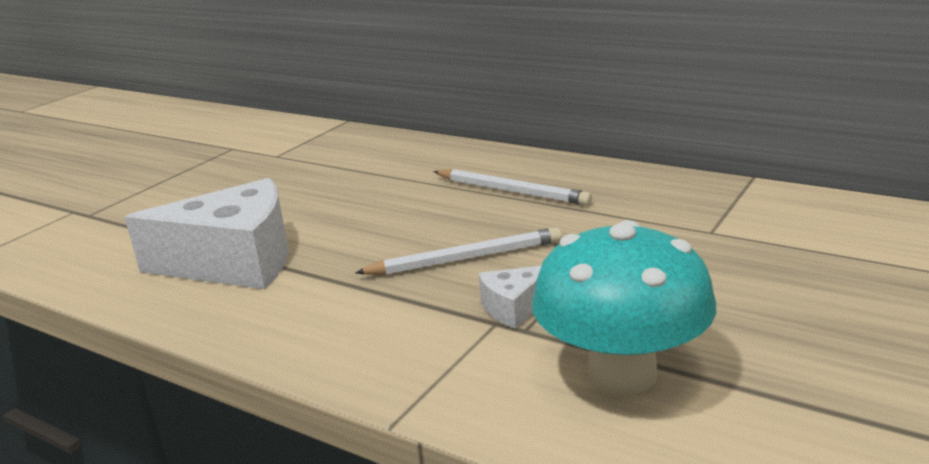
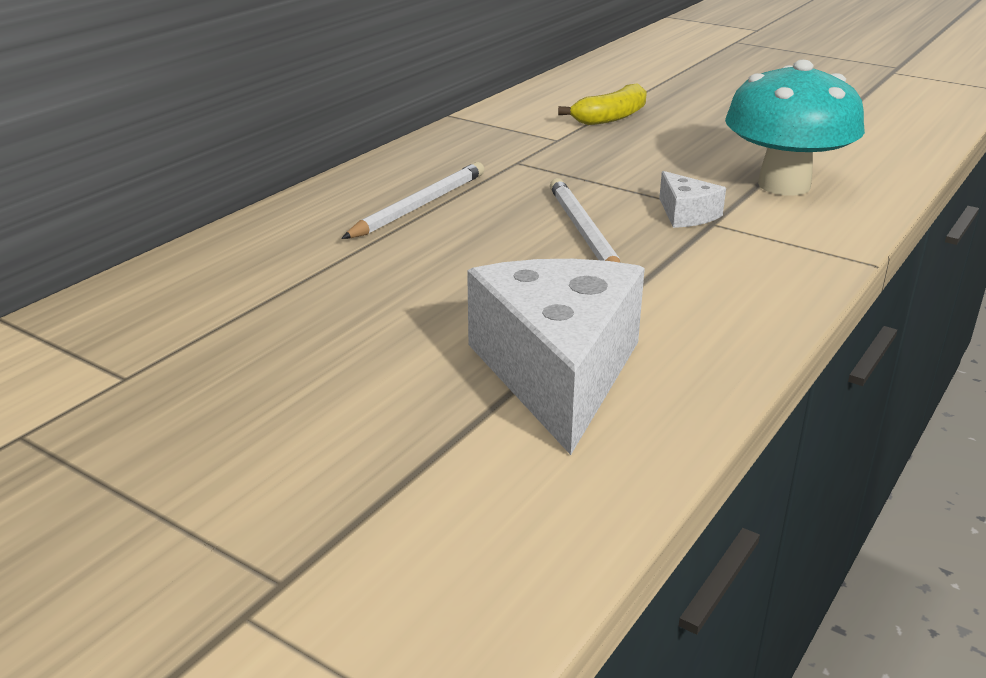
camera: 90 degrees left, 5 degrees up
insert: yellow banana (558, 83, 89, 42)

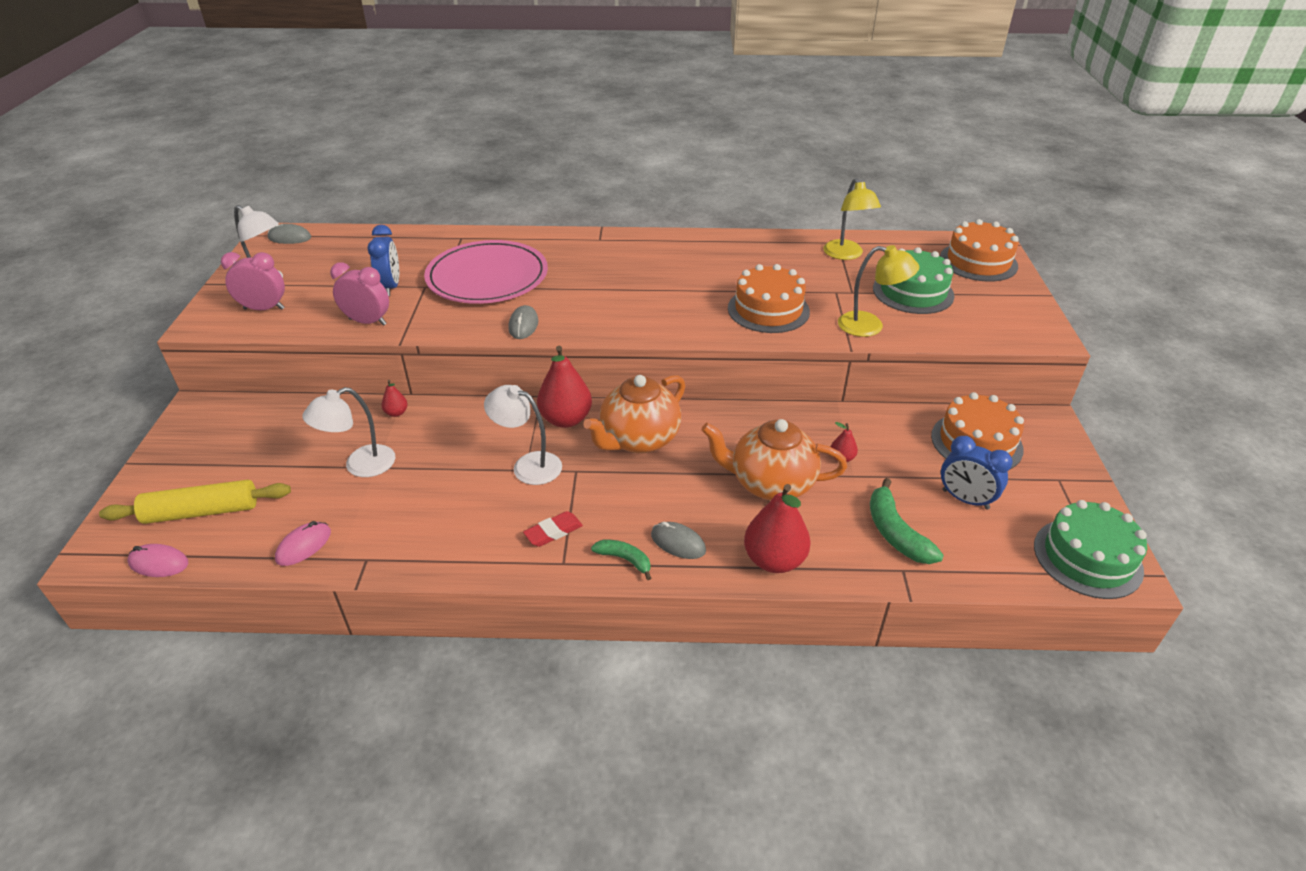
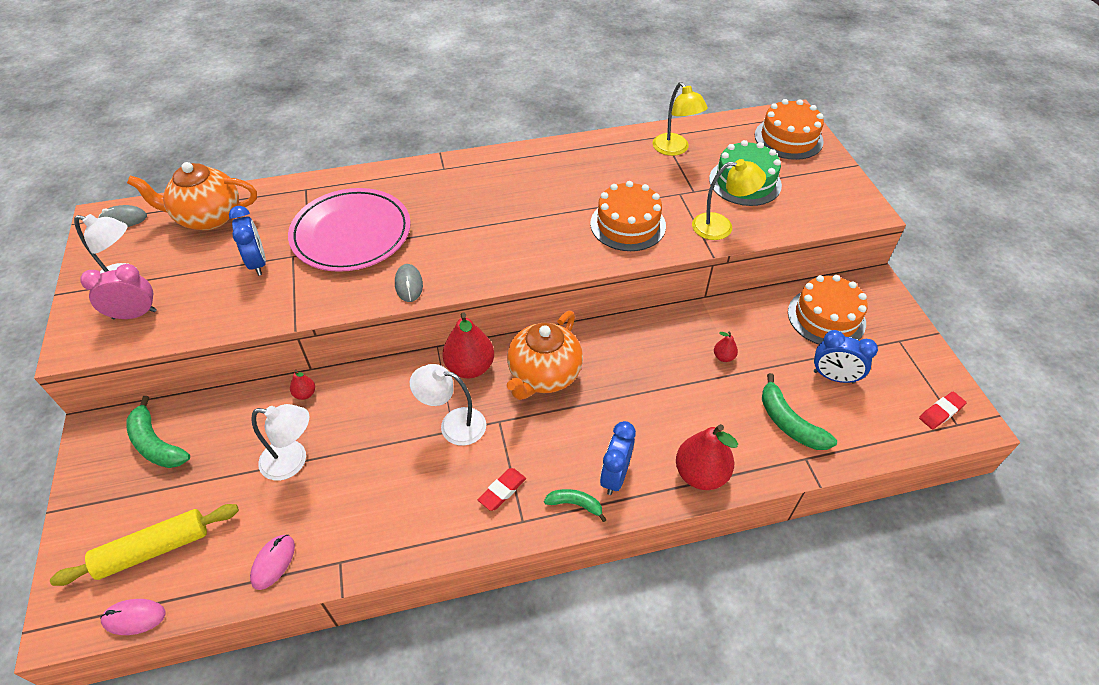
camera: 15 degrees left, 10 degrees up
delete: pink clock (330, 262, 59, 64)
insert: green banana (126, 396, 64, 72)
move: orange teapot (701, 419, 146, 82) to (127, 162, 130, 68)
replace: green cake (1034, 500, 113, 99) to red eraser (919, 392, 48, 37); grey mouse (651, 522, 55, 37) to blue clock (600, 421, 36, 74)
rotate: white lamp (302, 387, 93, 90) = (251, 404, 58, 76) 120 degrees counterclockwise

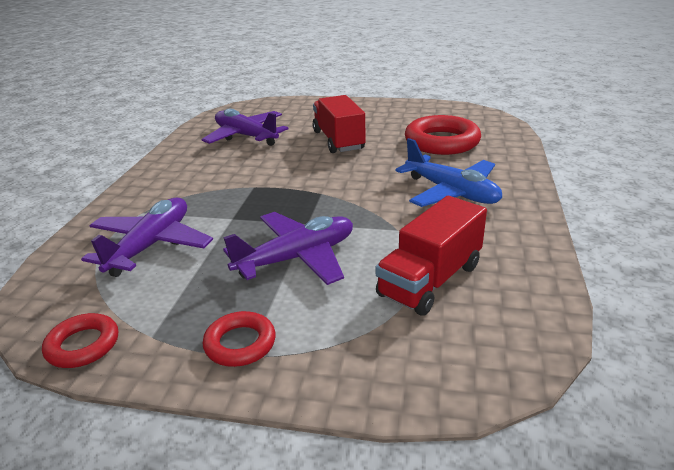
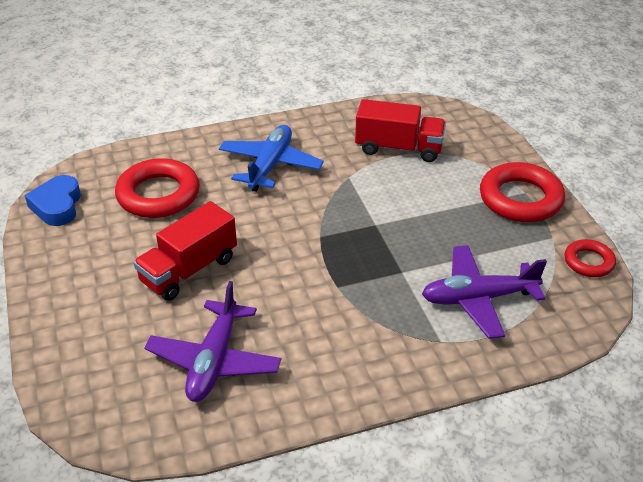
camera: 120 degrees left, 10 degrees up
delete: purple plane (223, 212, 130, 73)
insert: blue heart (24, 175, 57, 51)
resize: red ring (203, 311, 73, 56) = (480, 162, 85, 60) x1.81

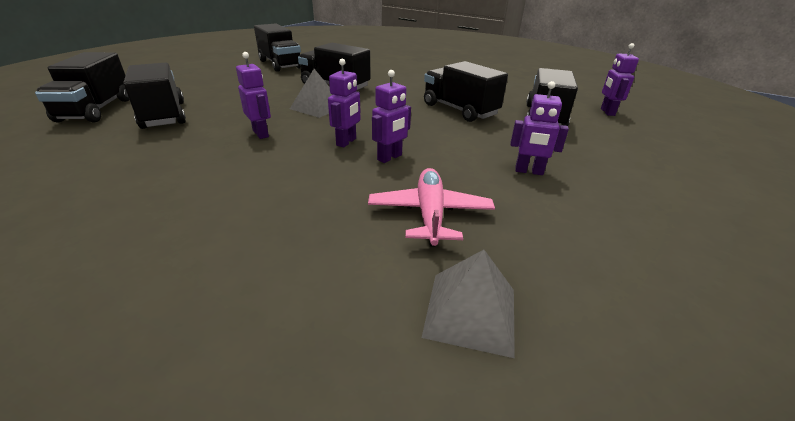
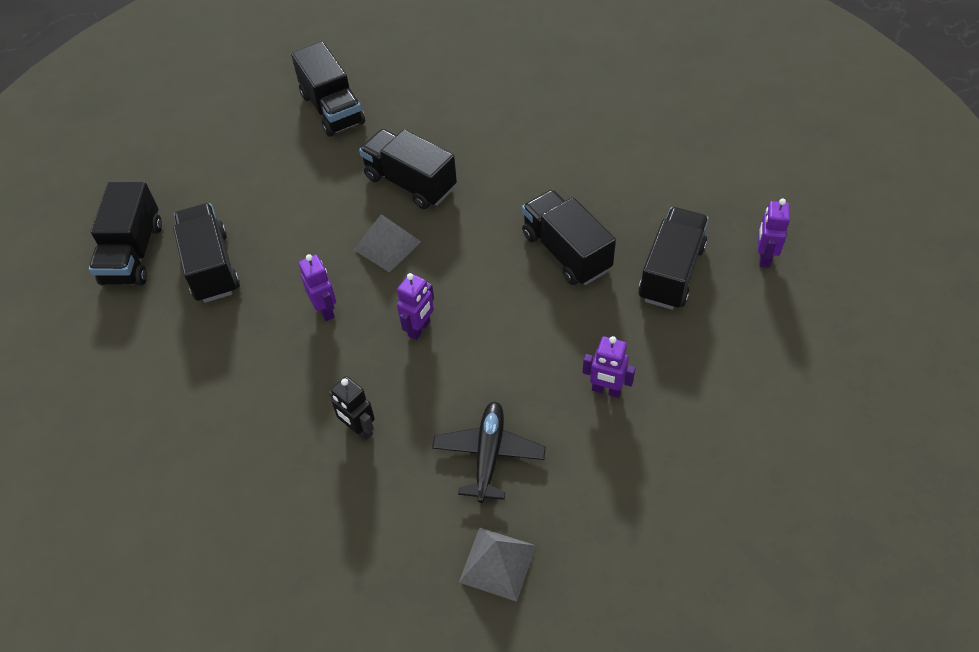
camera: 10 degrees right, 20 degrees up
delete: purple robot (372, 70, 39, 93)
insert: black robot (329, 376, 46, 65)
recolor: pink plane (368, 168, 127, 79) to black plane (432, 401, 114, 102)

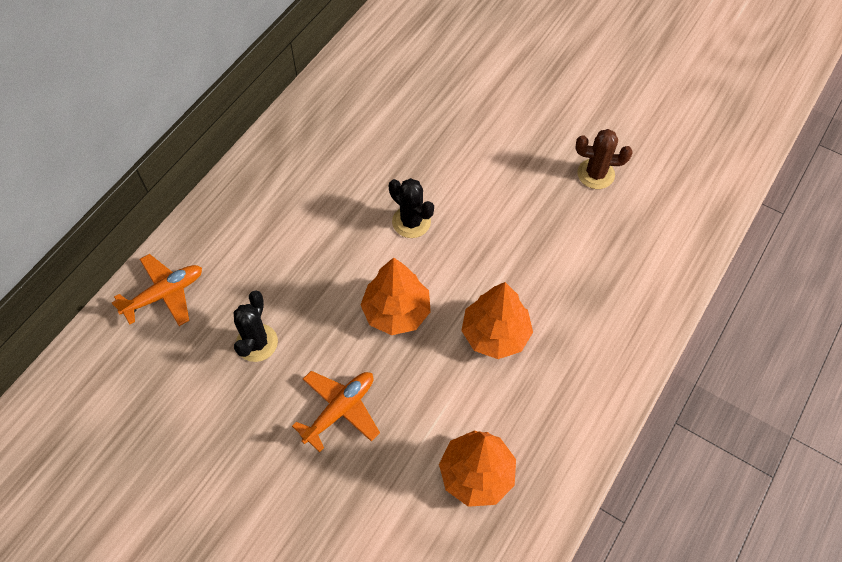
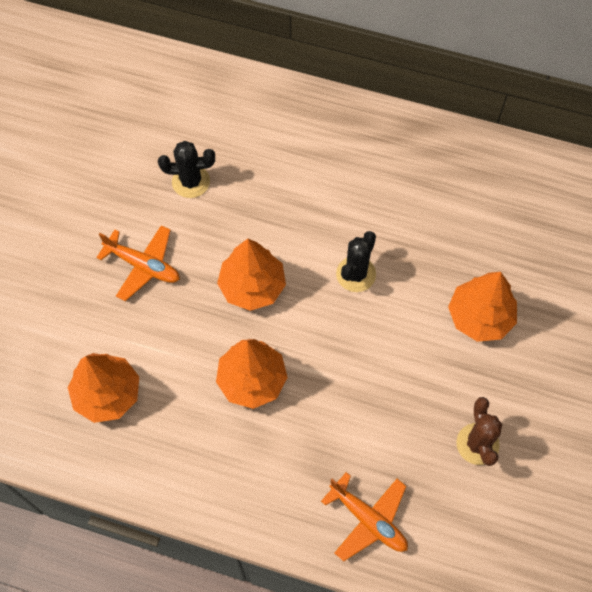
camera: 75 degrees right, 5 degrees up
insert: orange tree (448, 272, 69, 70)
move: orange plane (111, 254, 91, 72) to (321, 472, 87, 89)

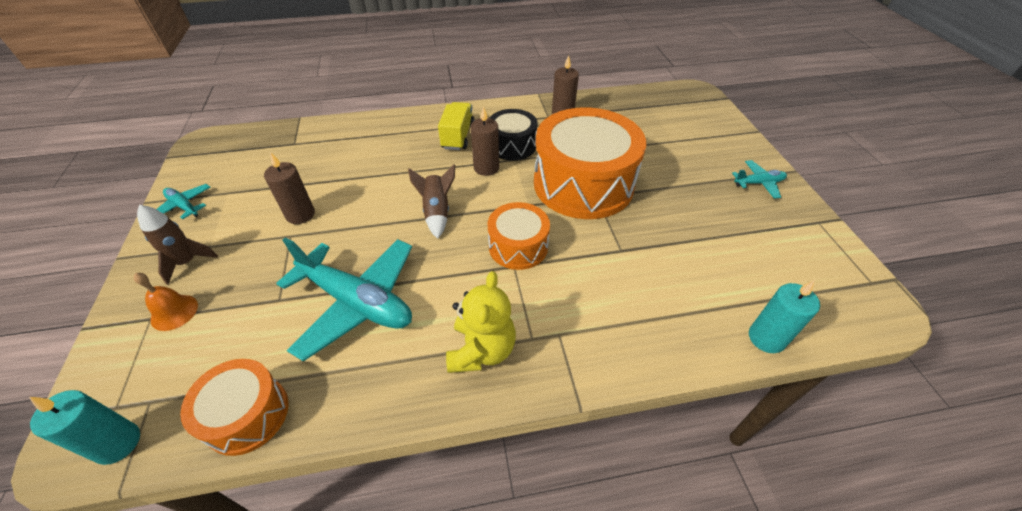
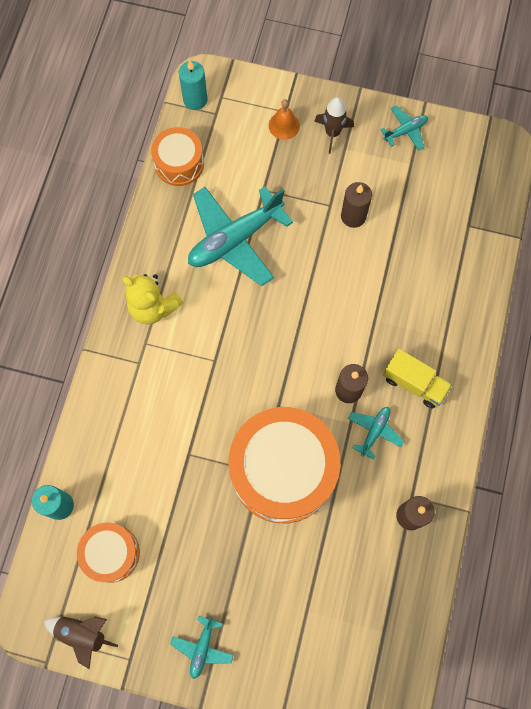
camera: 115 degrees right, 25 degrees up
move: brown rocket (408, 165, 47, 74) to (44, 616, 74, 53); orange drum (488, 202, 62, 68) to (77, 523, 63, 60)
replace: black drum (490, 109, 47, 51) to turquoise plane (348, 407, 56, 53)

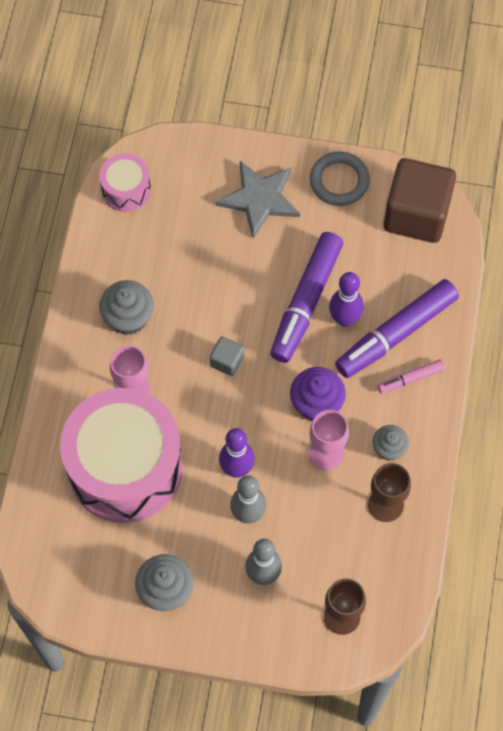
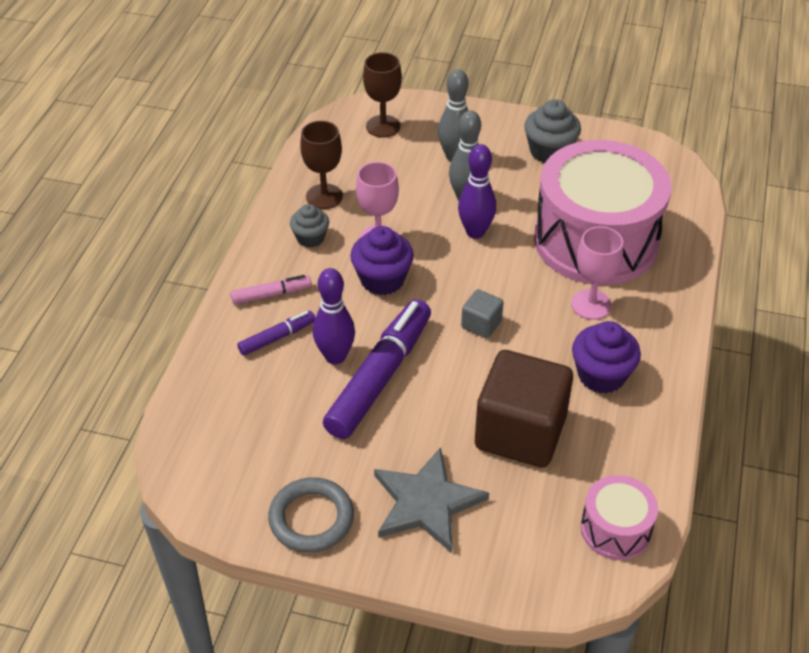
camera: 175 degrees left, 20 degrees down
move: brown cube (384, 158, 72, 85) to (475, 350, 98, 118)
recolor: grey cupcake (99, 280, 55, 55) to purple cupcake (572, 321, 69, 73)
resize: purple marker (335, 279, 124, 99) = (237, 311, 78, 45) x0.48

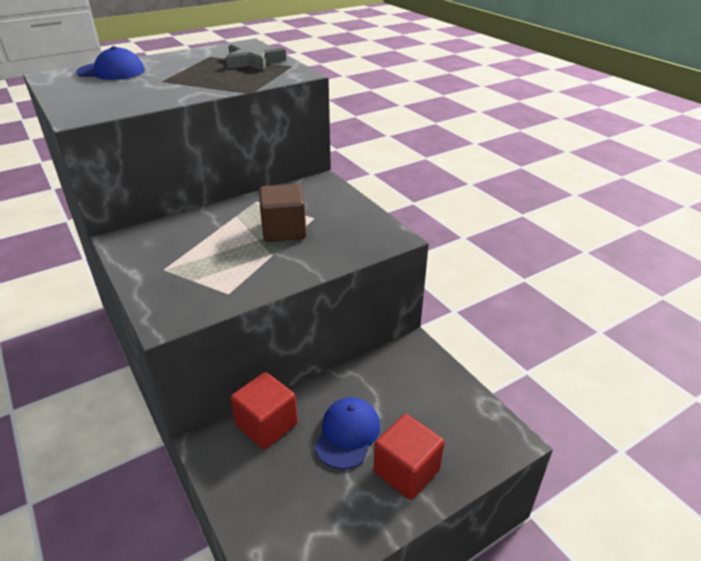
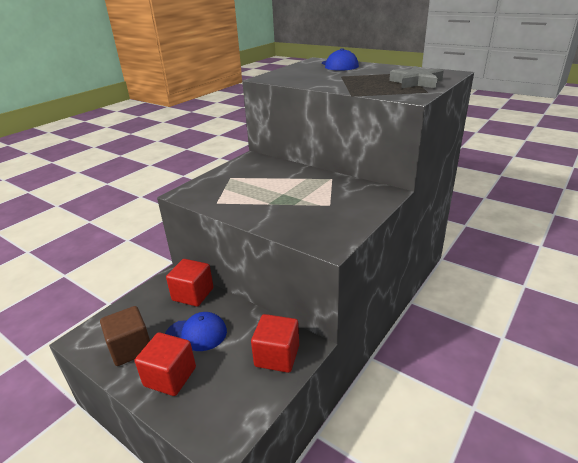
camera: 70 degrees right, 5 degrees down
insert: red cube (251, 314, 48, 59)
move: brown cube (259, 184, 47, 58) to (100, 306, 50, 60)

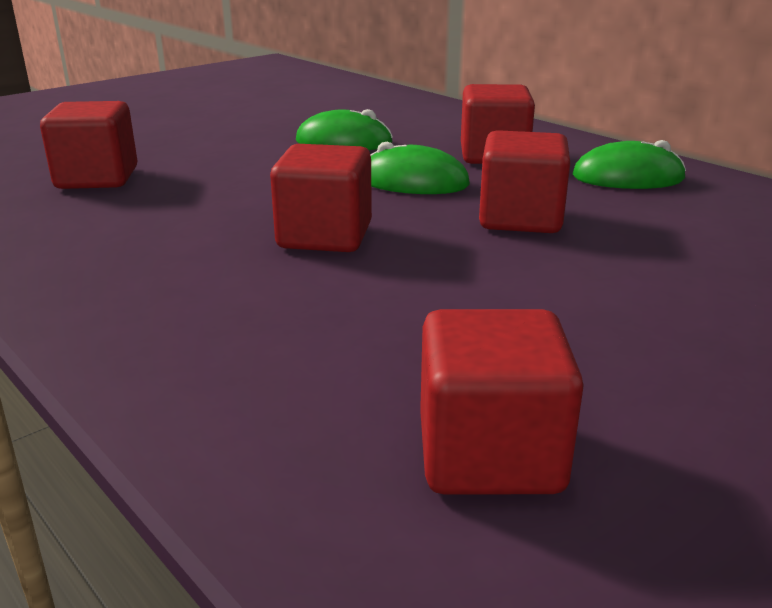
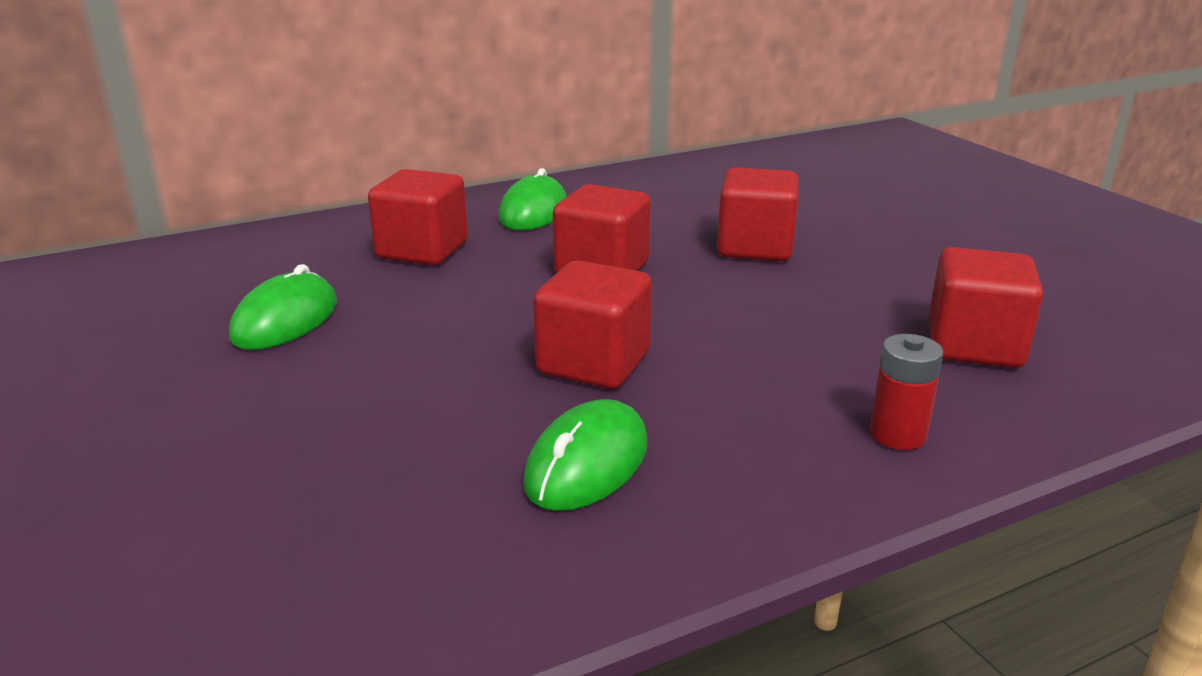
camera: 75 degrees left, 0 degrees up
insert: red battery (870, 334, 73, 116)
move: red cube (40, 101, 97, 88) to (717, 167, 82, 94); green mouse (370, 142, 100, 52) to (523, 399, 125, 112)

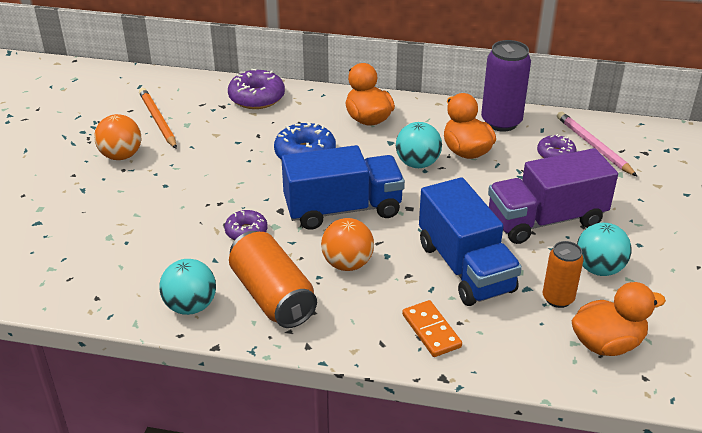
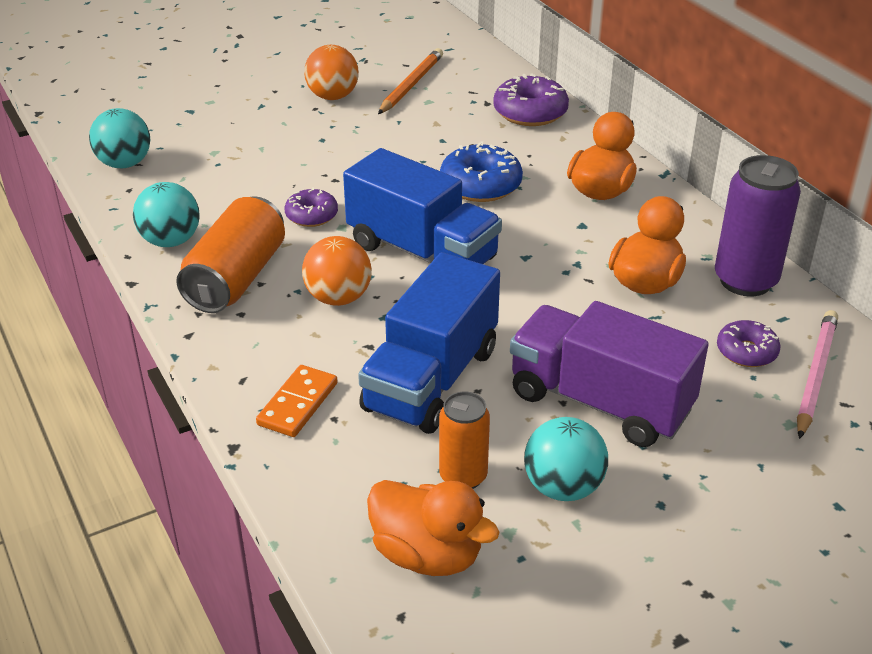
camera: 50 degrees right, 0 degrees up
move: turquoise ball (396, 122, 46, 46) to (89, 108, 61, 60)

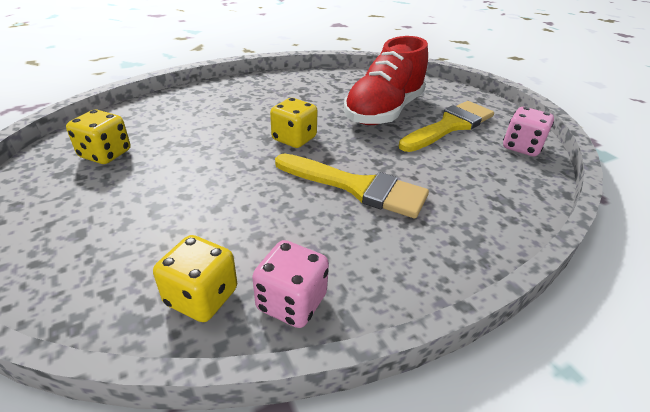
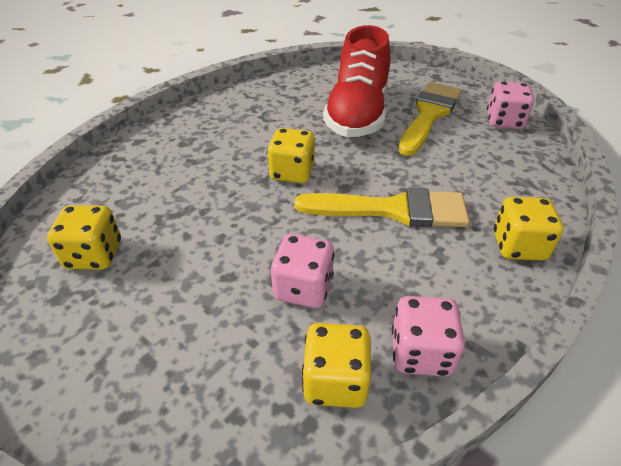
camera: 20 degrees left, 5 degrees up
insert: yellow dice (494, 197, 70, 64); pink dice (270, 234, 65, 74)

